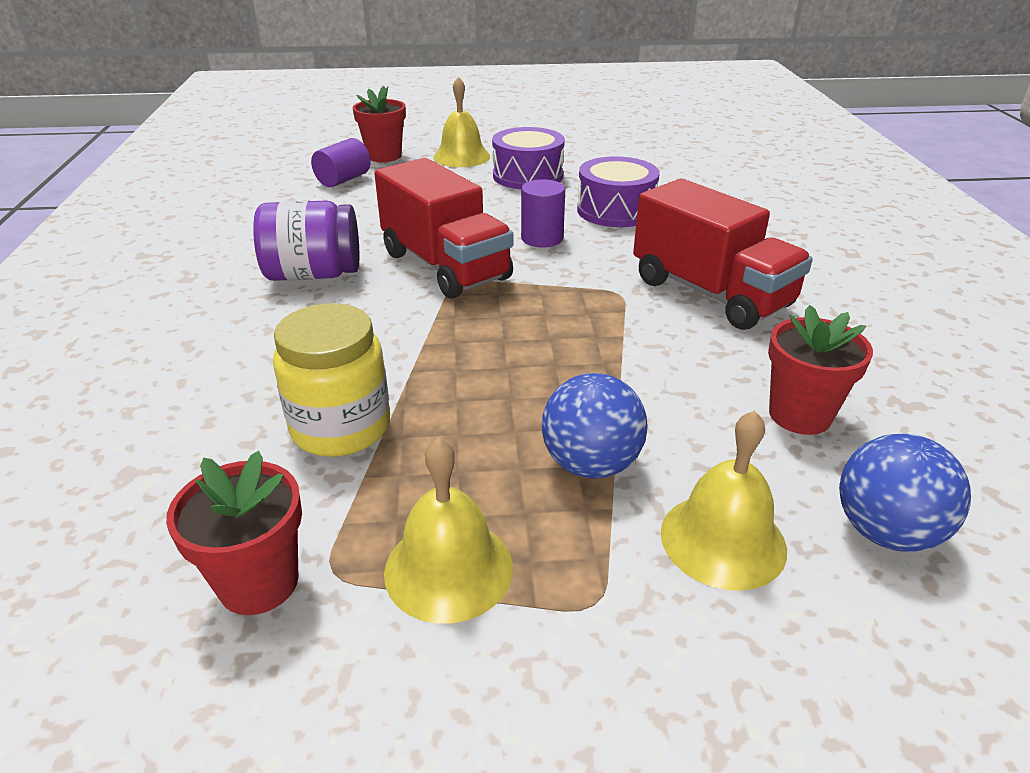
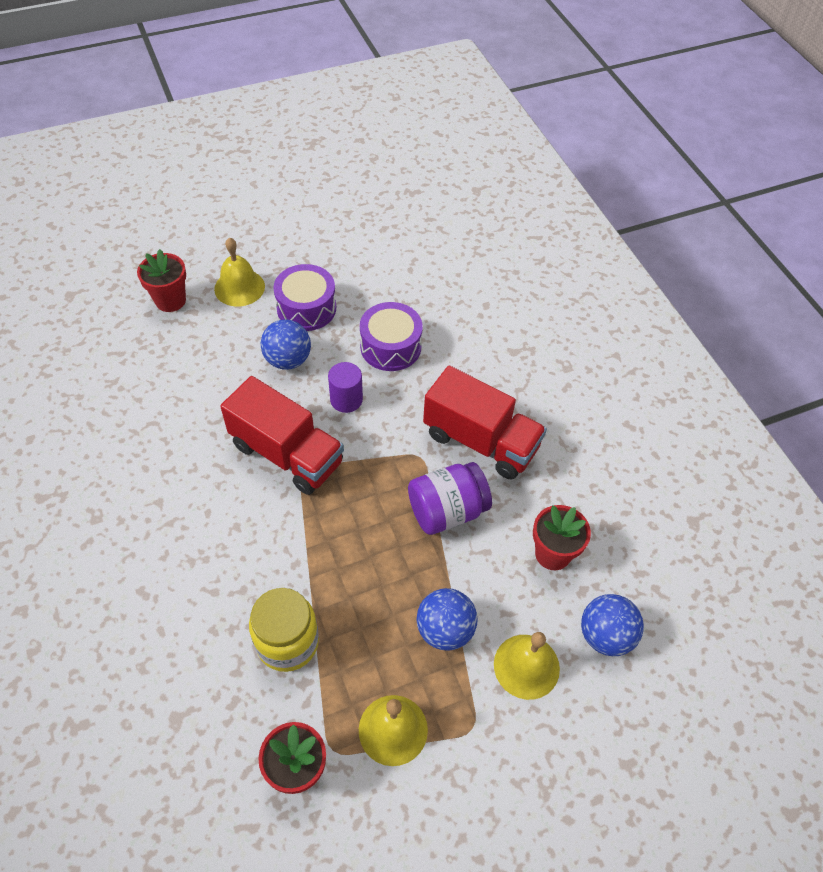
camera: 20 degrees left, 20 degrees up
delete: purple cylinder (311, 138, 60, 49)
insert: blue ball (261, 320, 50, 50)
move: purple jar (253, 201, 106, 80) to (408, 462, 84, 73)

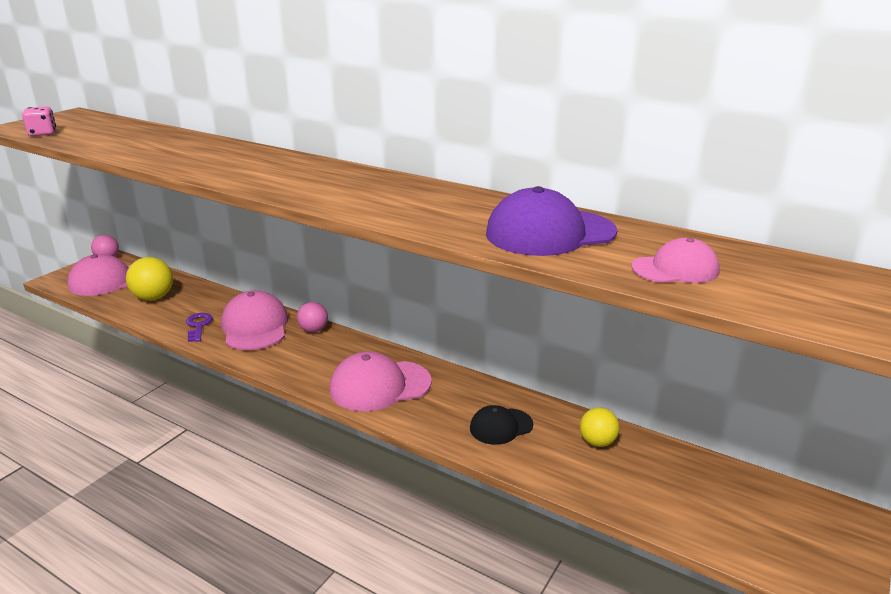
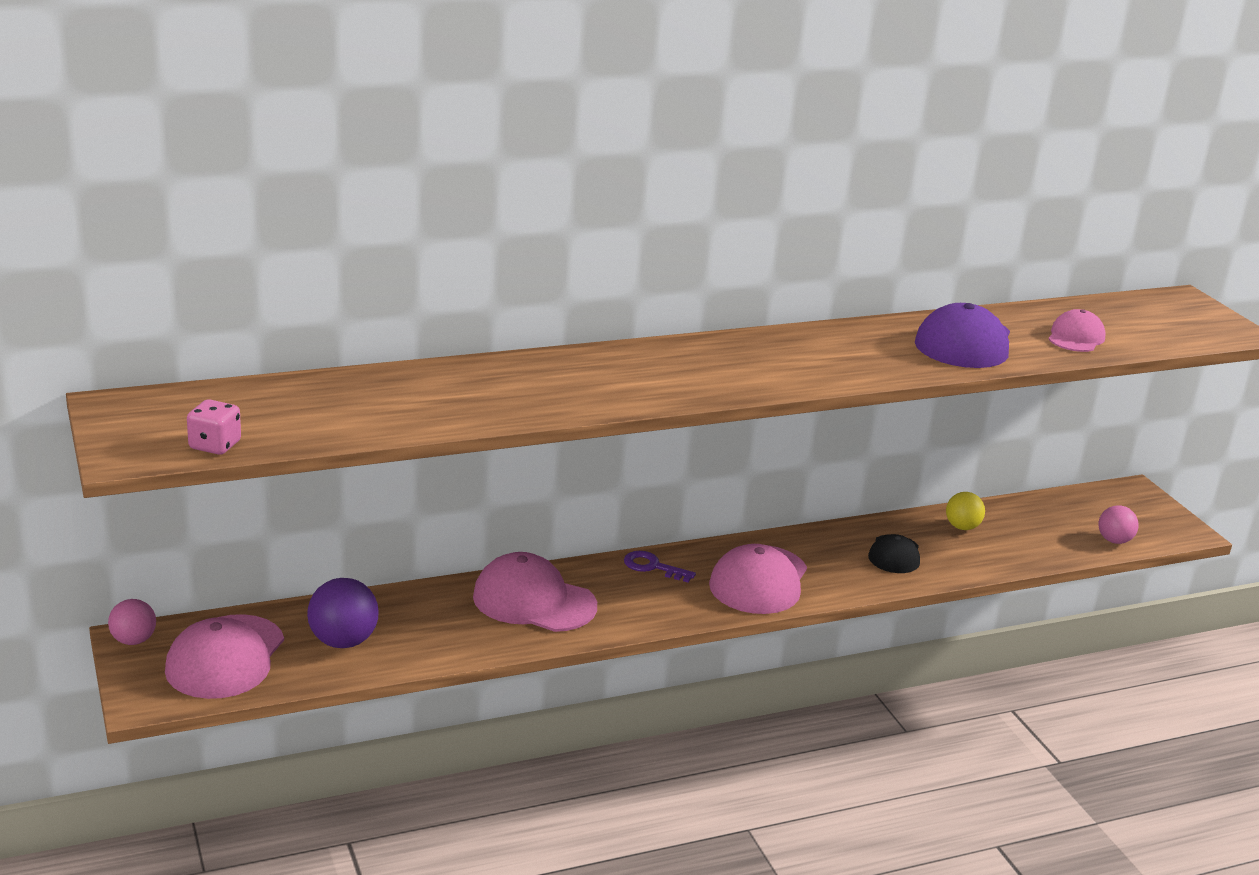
camera: 55 degrees left, 0 degrees up
move: pink ball (297, 302, 31, 30) to (1098, 505, 41, 39); purple key (186, 313, 27, 29) to (624, 551, 72, 32)
recolor: yellow ball (126, 257, 47, 44) to purple ball (307, 578, 72, 70)

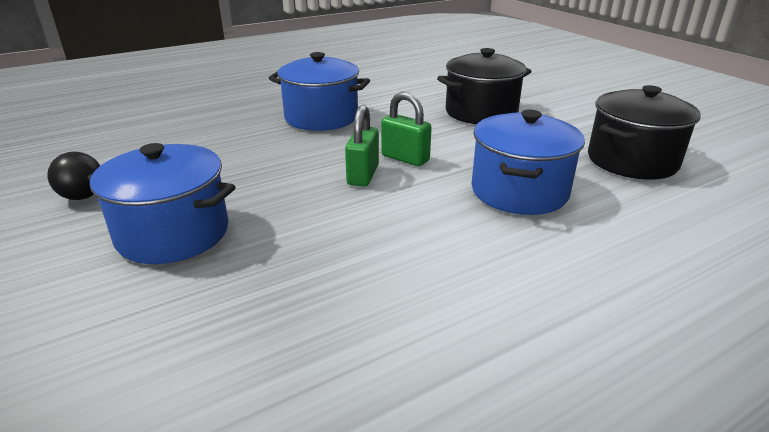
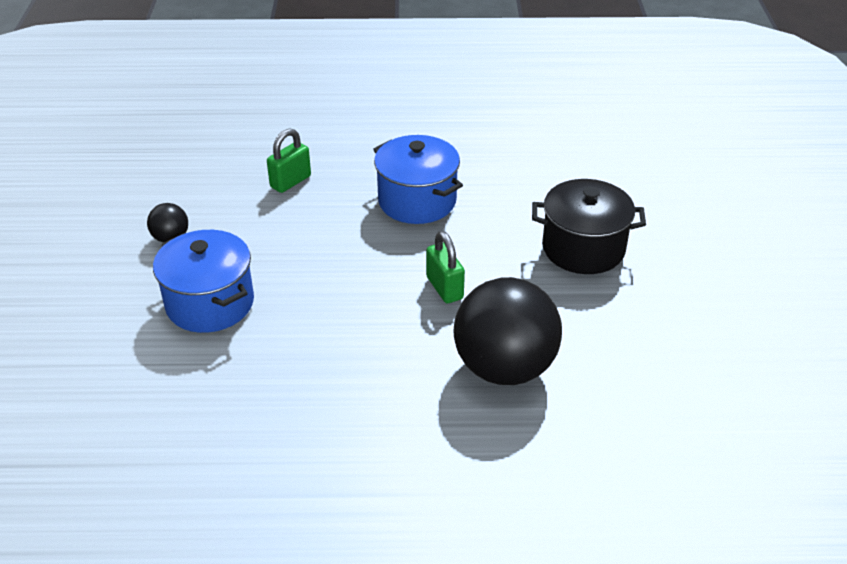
camera: 30 degrees right, 10 degrees up
delete: black pot (588, 85, 113, 95)
move: green padlock (345, 105, 34, 82) to (267, 128, 44, 65)
replace: blue pot (472, 110, 113, 105) to black ball (454, 277, 108, 108)

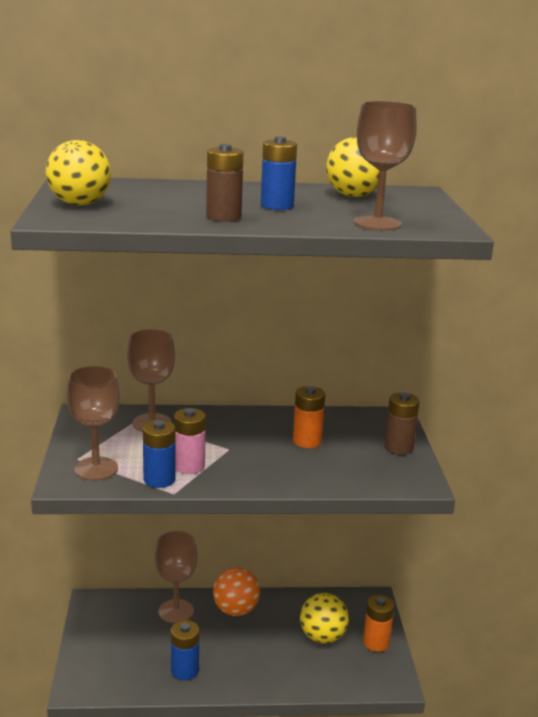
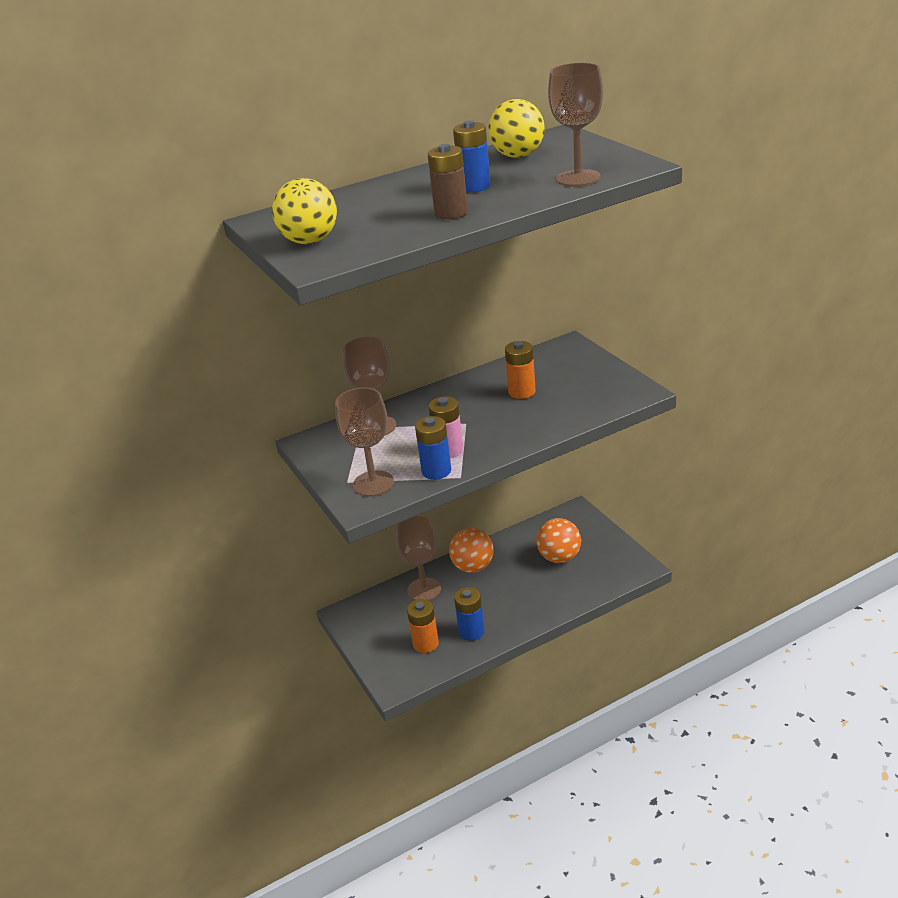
camera: 20 degrees left, 10 degrees up
delete: brown battery (384, 393, 36, 62)
move: orange battery (363, 595, 31, 57) to (407, 599, 32, 54)
recolor: yellow ball (300, 593, 49, 51) to orange ball (536, 518, 45, 45)

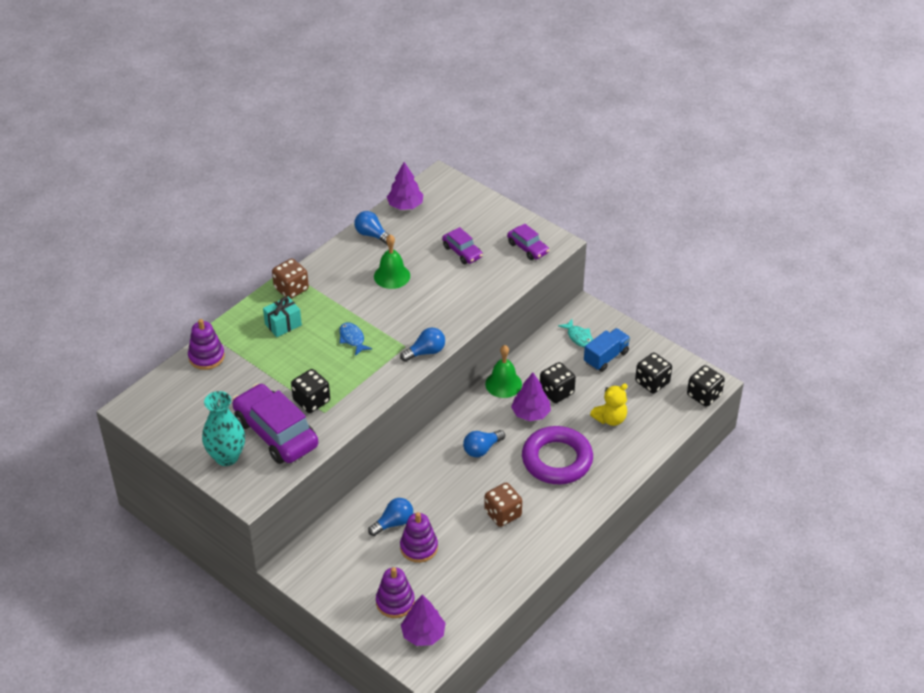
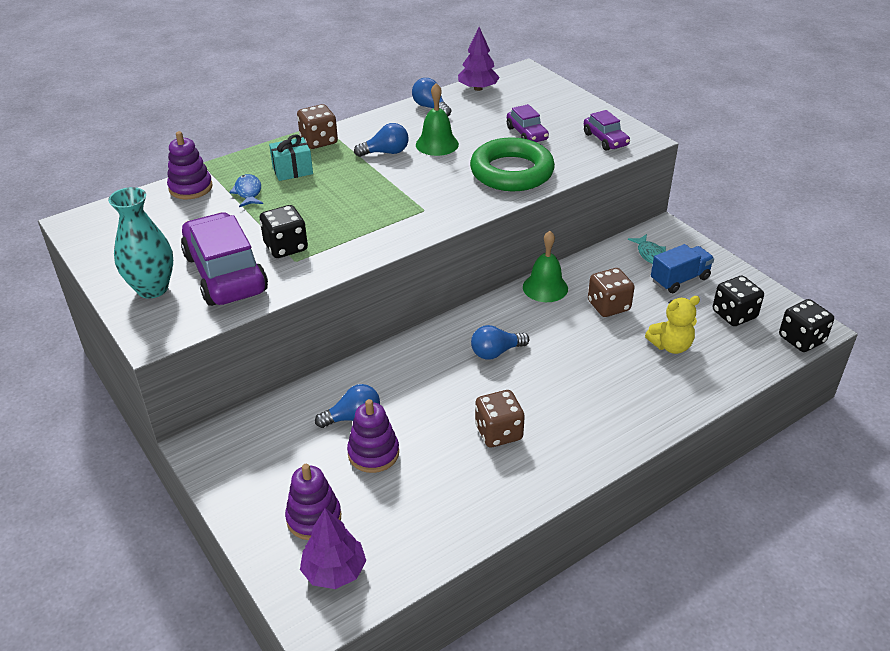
camera: 15 degrees right, 5 degrees down
delete: purple tree (511, 372, 40, 49); purple ring (522, 426, 71, 58)
insert: green ring (470, 137, 85, 54)
move: blue fish (339, 322, 33, 34) to (229, 174, 34, 33); blue light bulb (400, 328, 45, 34) to (354, 123, 55, 34)
recolor: black dice (540, 362, 36, 41) to brown dice (588, 268, 47, 49)

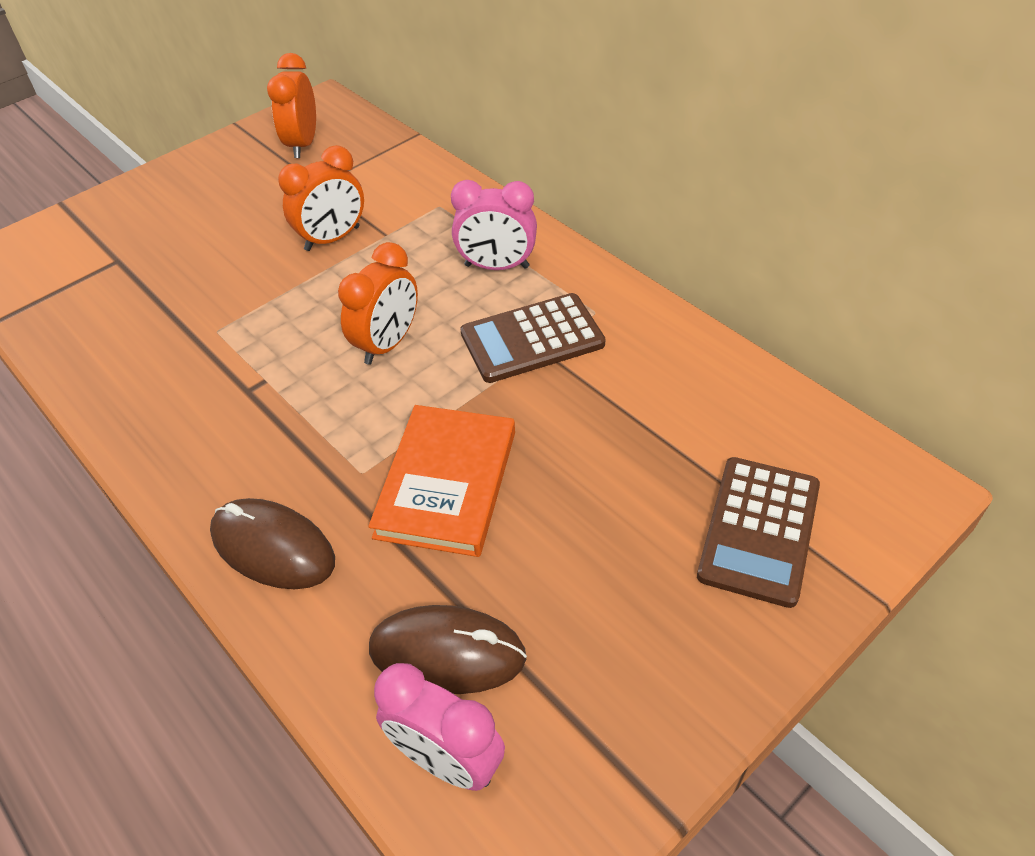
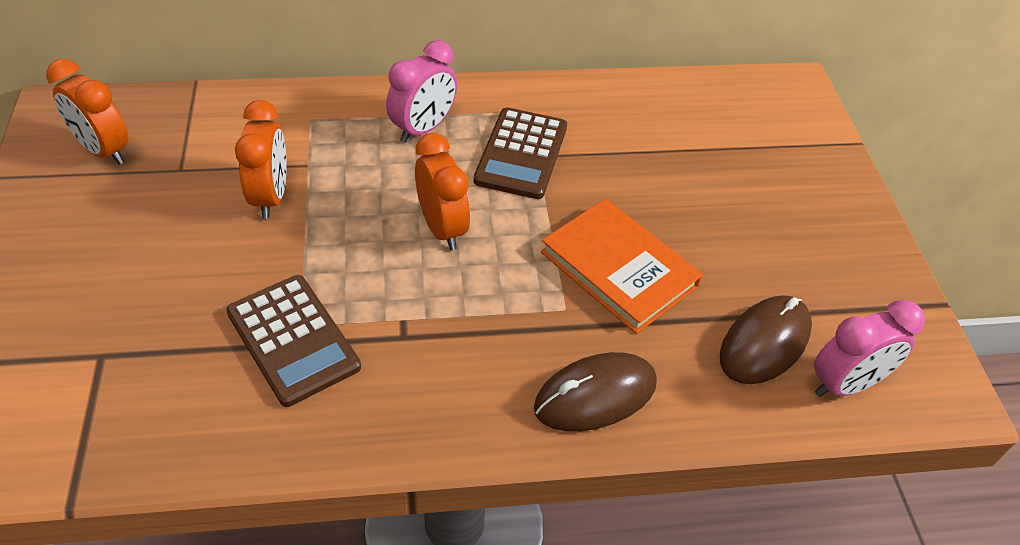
camera: 60 degrees left, 0 degrees up
move: brown calculator (697, 457, 123, 151) to (226, 275, 135, 132)

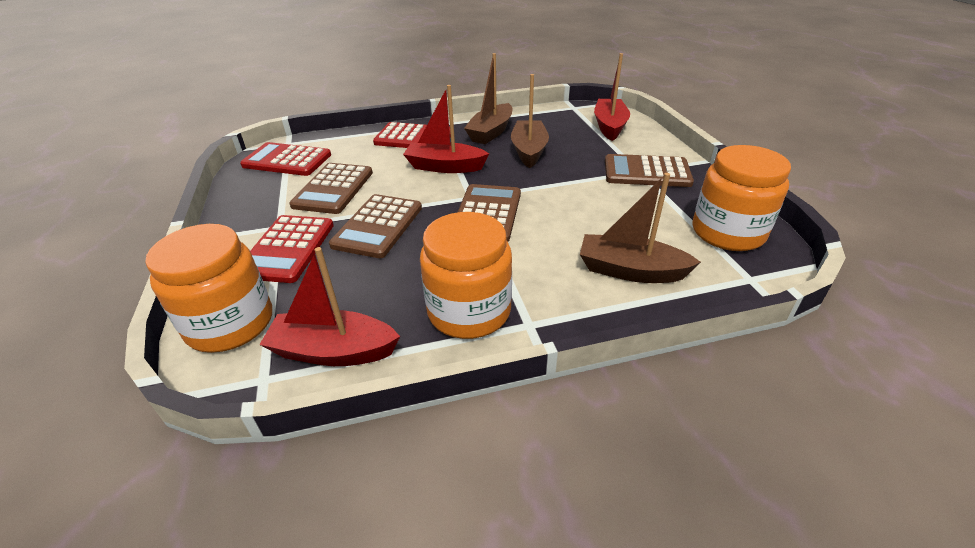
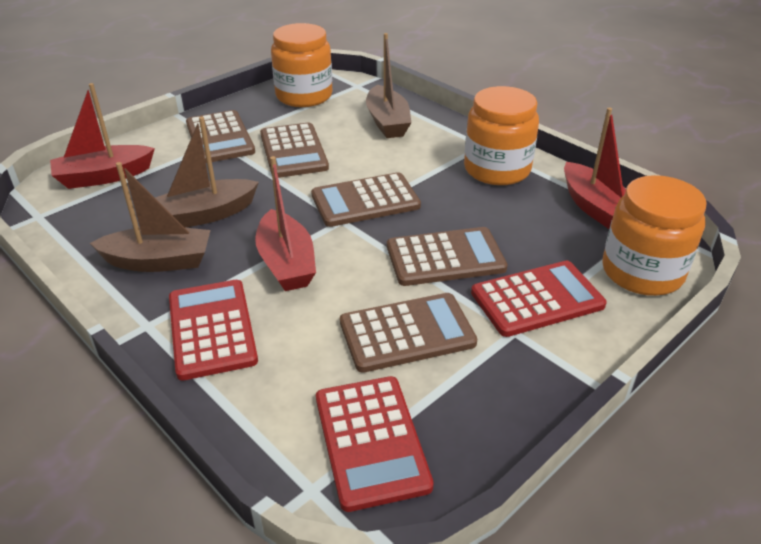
camera: 120 degrees left, 0 degrees up
insert: brown calculator (260, 122, 69, 56)

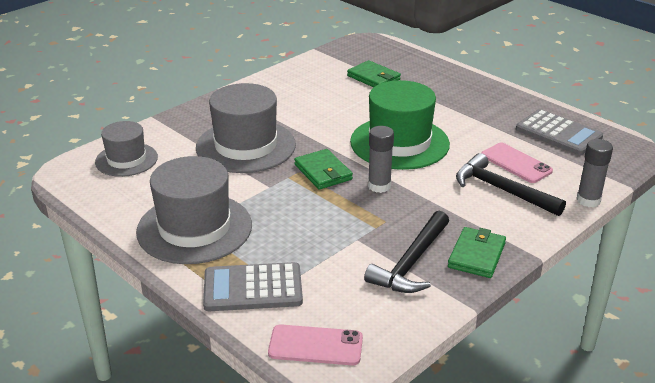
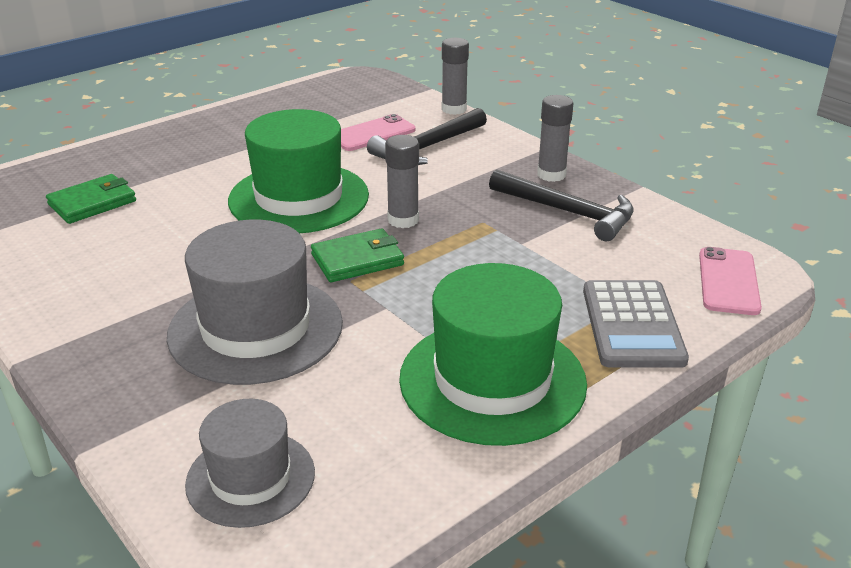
camera: 85 degrees left, 0 degrees up
delete: grey calculator (516, 109, 87, 46)
replace: green wallet (448, 227, 58, 51) to grey glue stick (537, 95, 36, 87)
recolor: grey hat (136, 156, 116, 108) to green hat (399, 263, 188, 183)

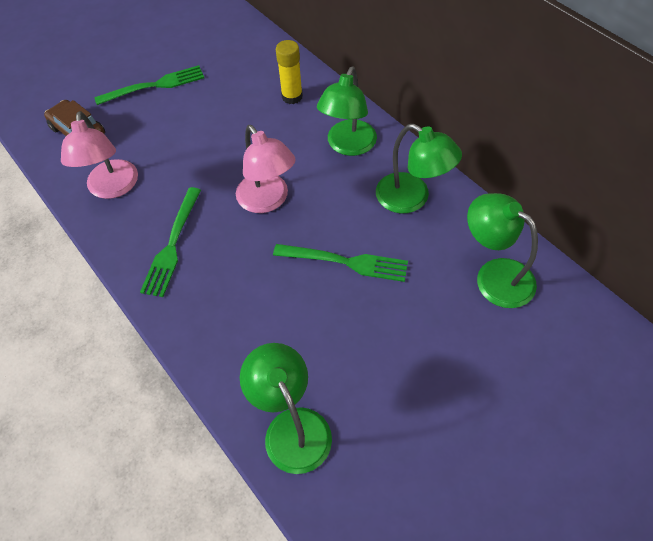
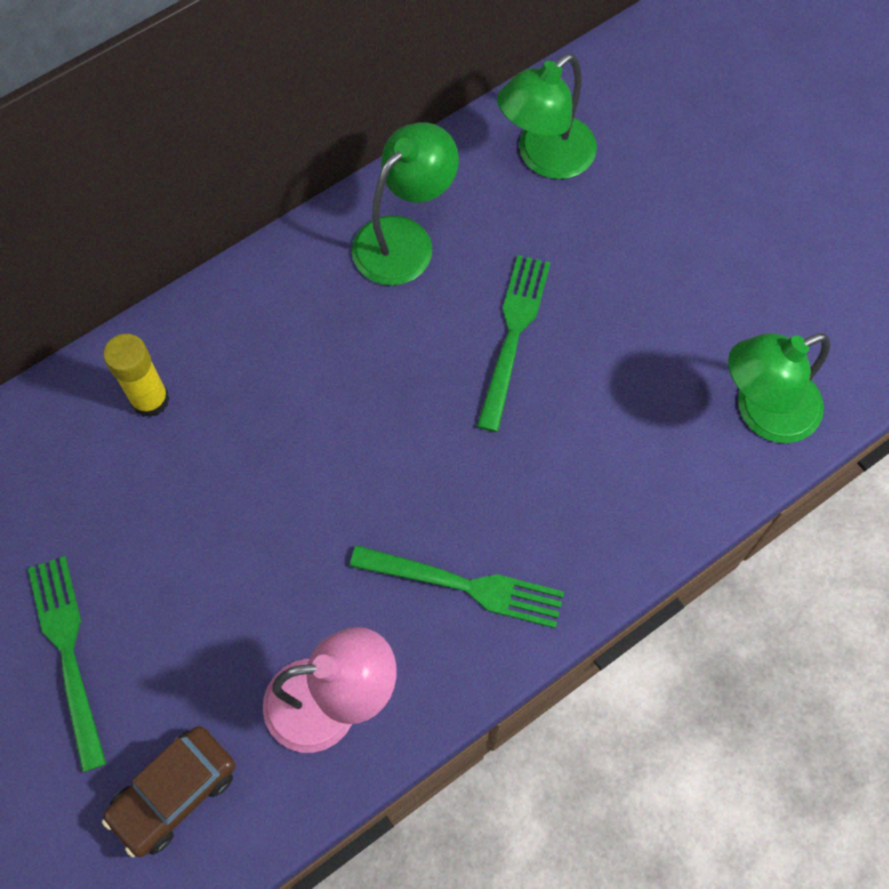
camera: 90 degrees left, 10 degrees up
delete: green lamp (317, 67, 60, 89); pink lamp (236, 125, 60, 88)

